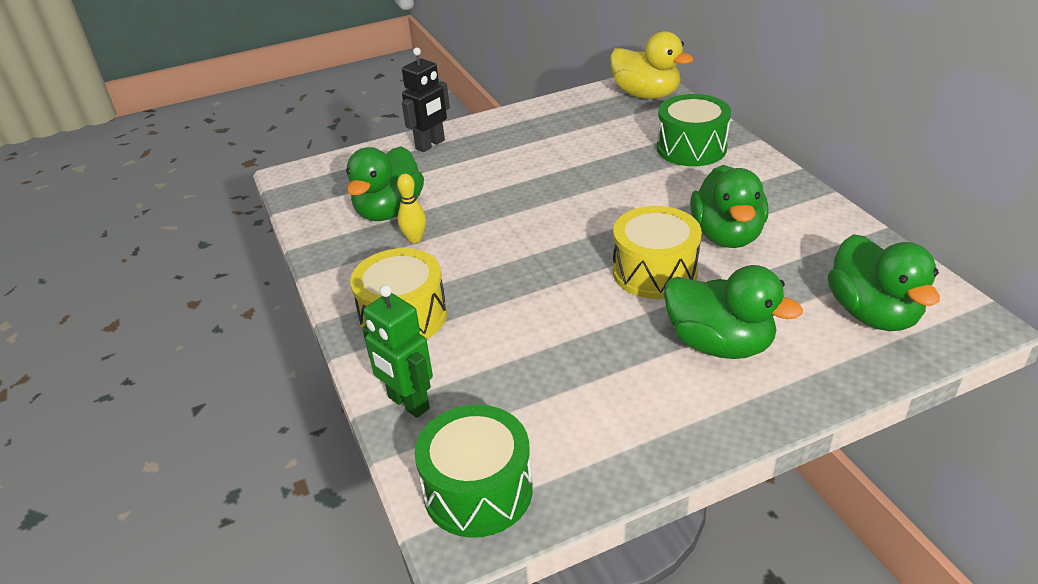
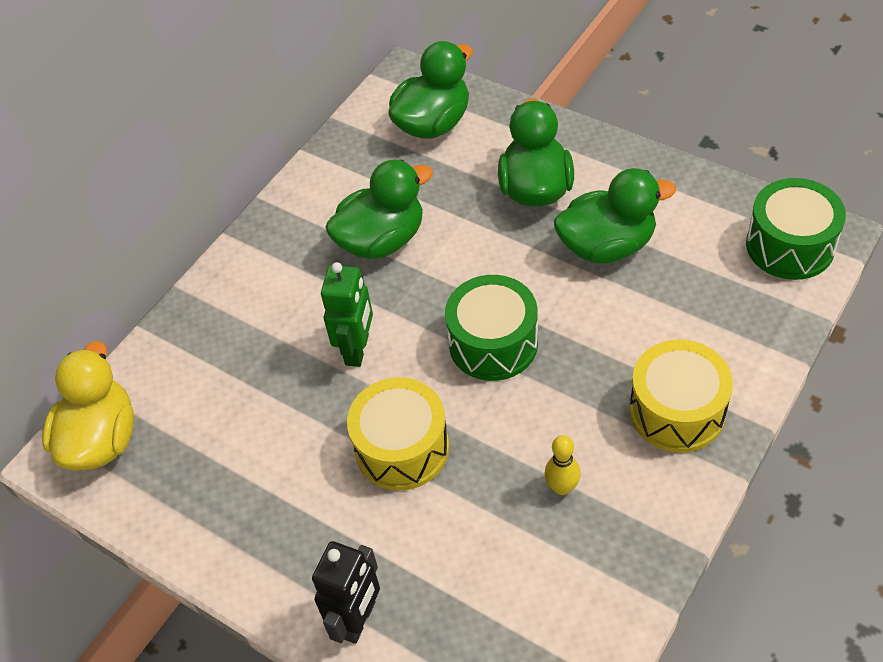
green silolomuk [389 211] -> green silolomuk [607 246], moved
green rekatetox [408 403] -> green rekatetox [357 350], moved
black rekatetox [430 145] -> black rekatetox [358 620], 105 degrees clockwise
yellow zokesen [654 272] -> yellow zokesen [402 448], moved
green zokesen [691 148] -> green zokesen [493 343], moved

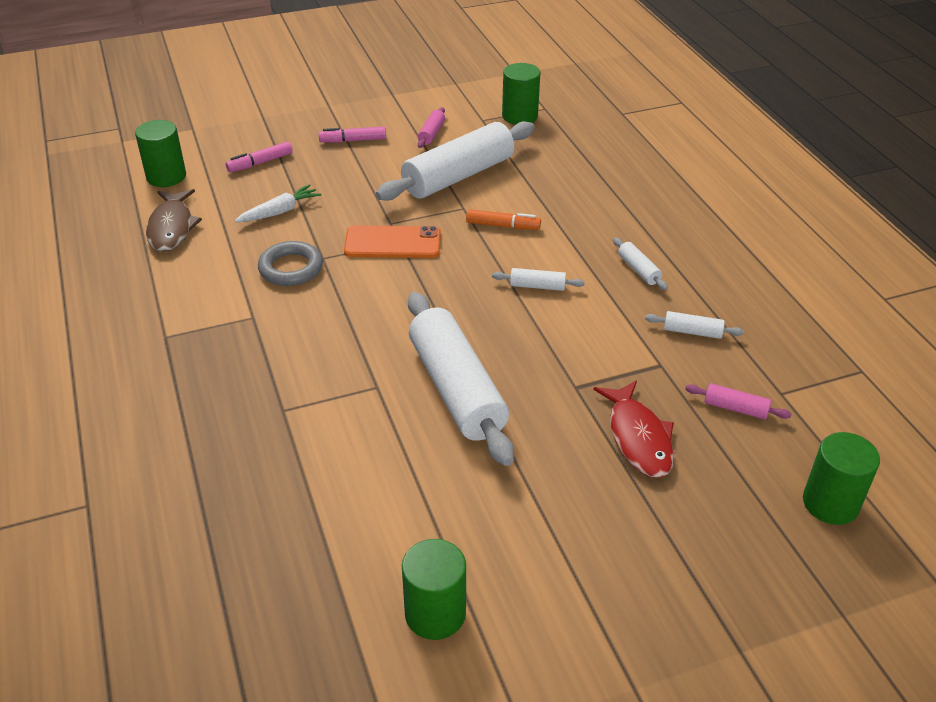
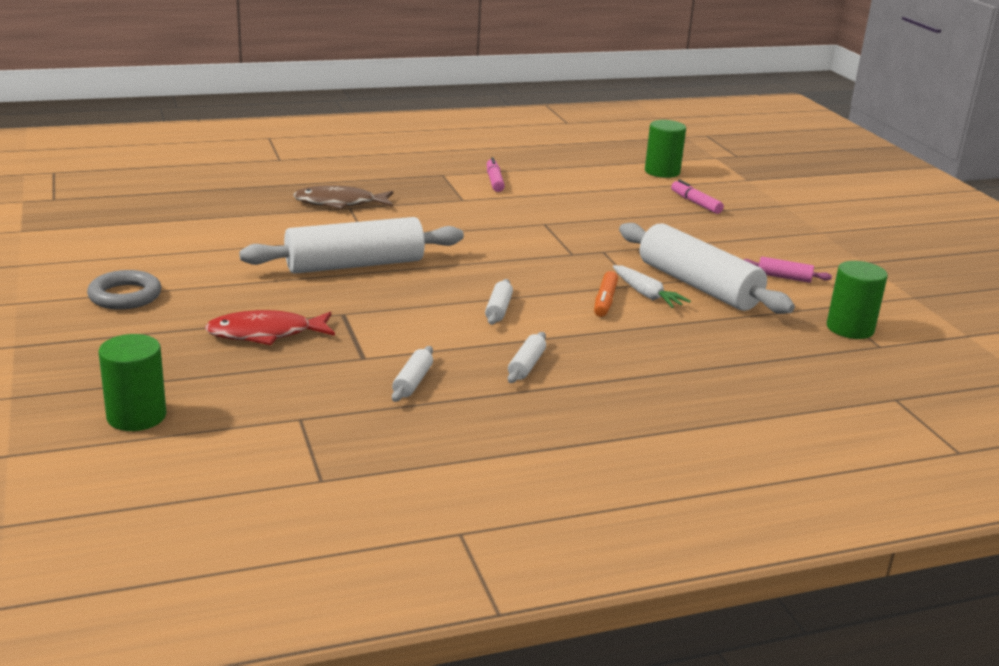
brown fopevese [172 227] -> brown fopevese [340 203], moved
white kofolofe [280 211] -> white kofolofe [646 294], moved
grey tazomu [291 268] -> grey tazomu [125 296], moved
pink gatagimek [353 140] -> pink gatagimek [494 181], moved
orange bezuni [393 243] -> none
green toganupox [435 613] -> none
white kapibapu [638 270] -> white kapibapu [526 365], 45 degrees counterclockwise
pink kapibapu [735 408] -> none

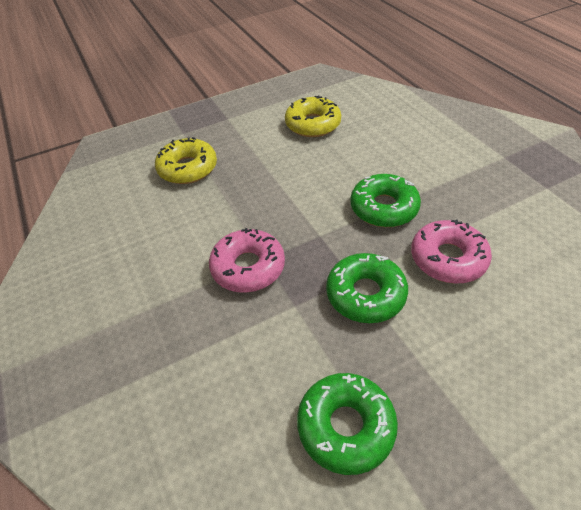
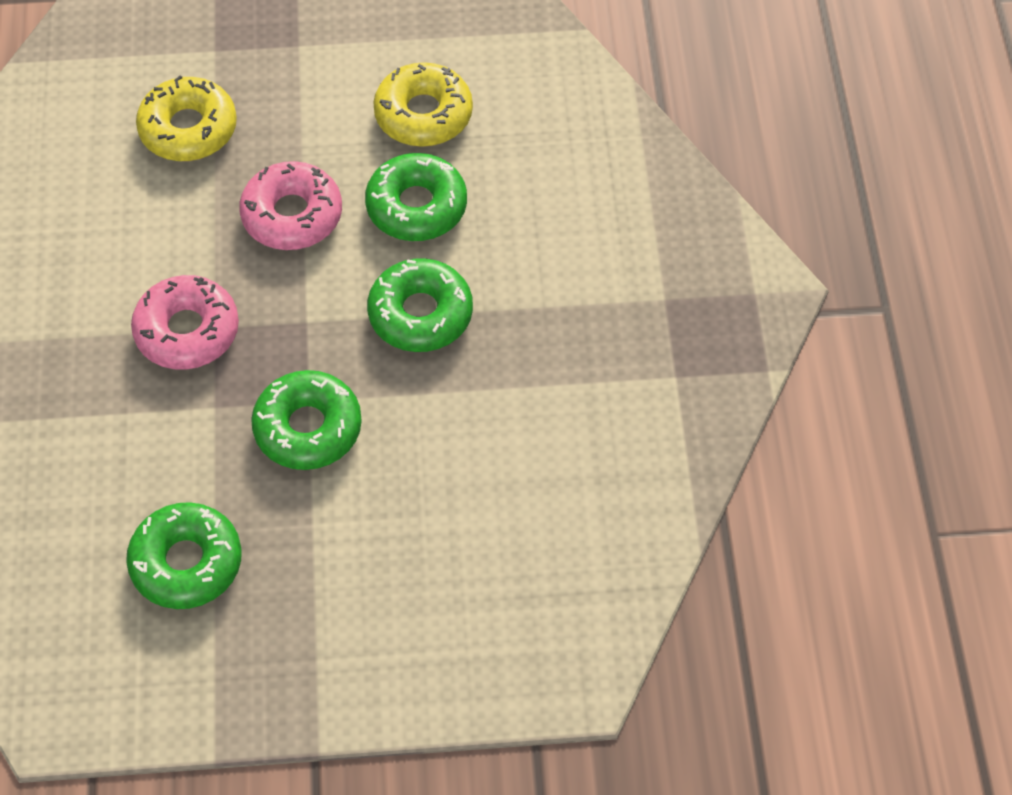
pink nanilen [448 258] -> pink nanilen [292 215], moved
none -> green nanilen [416 206]

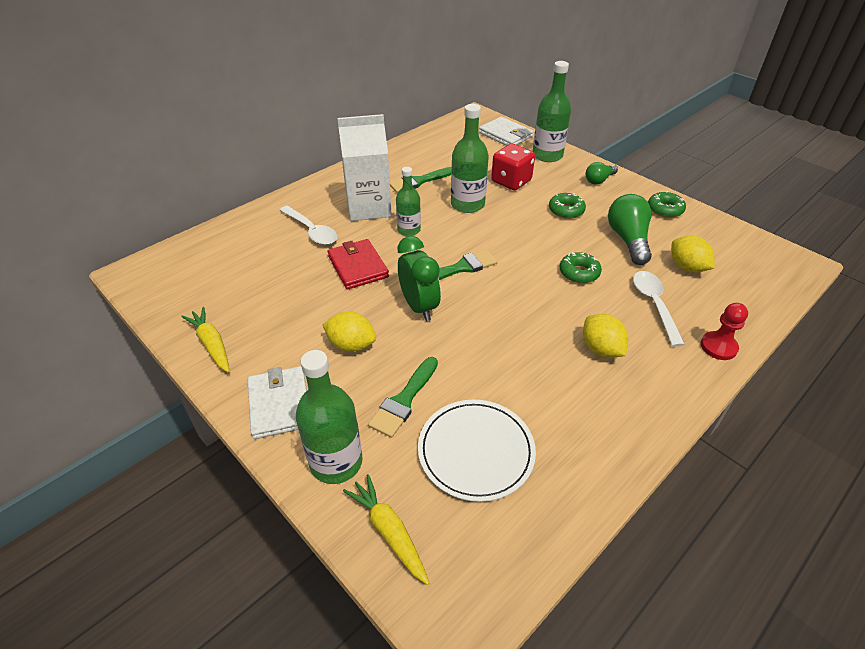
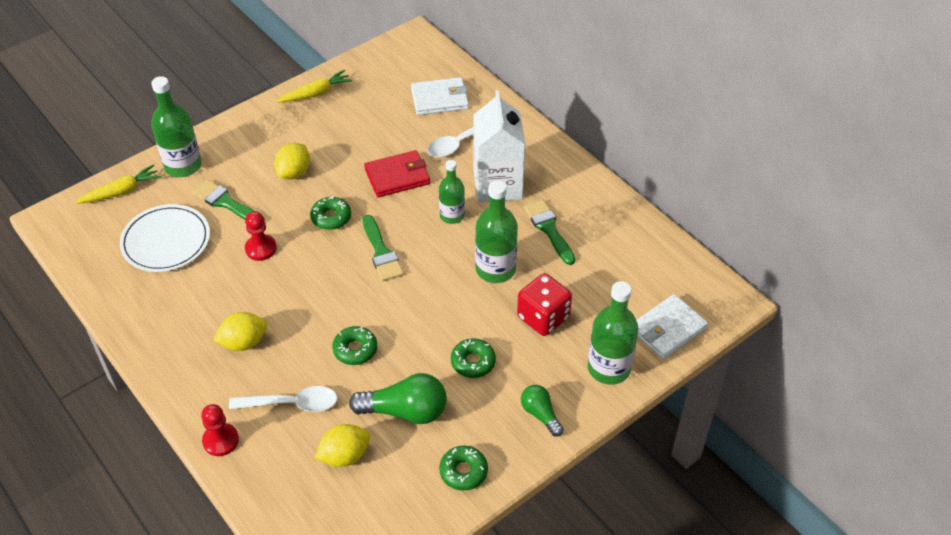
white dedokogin [279 404] -> white dedokogin [440 99], moved
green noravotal [419 307] -> green nanilen [331 217]
none -> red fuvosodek [261 248]

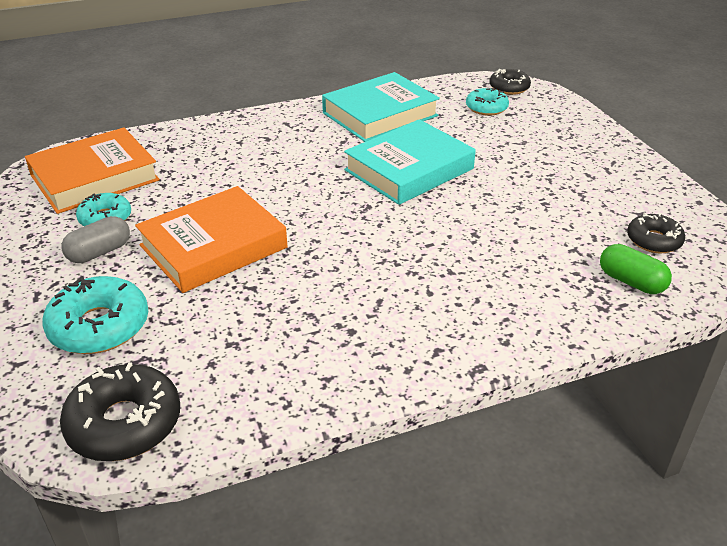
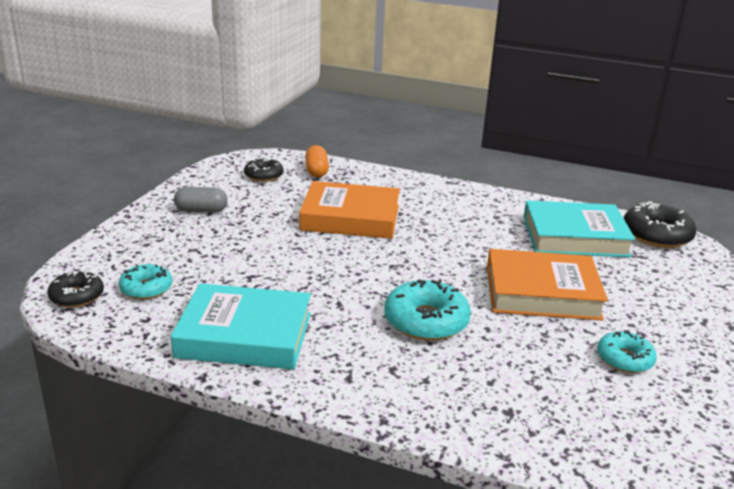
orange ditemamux [94 178] -> orange ditemamux [350 218], moved
turquoise nanilen [99 326] -> turquoise nanilen [426 321], moved
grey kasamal [99 252] -> grey kasamal [201 210], moved
turquoise ditemamux [409 169] -> turquoise ditemamux [574 237], moved
green kasamal [631 282] -> orange kasamal [316 171]

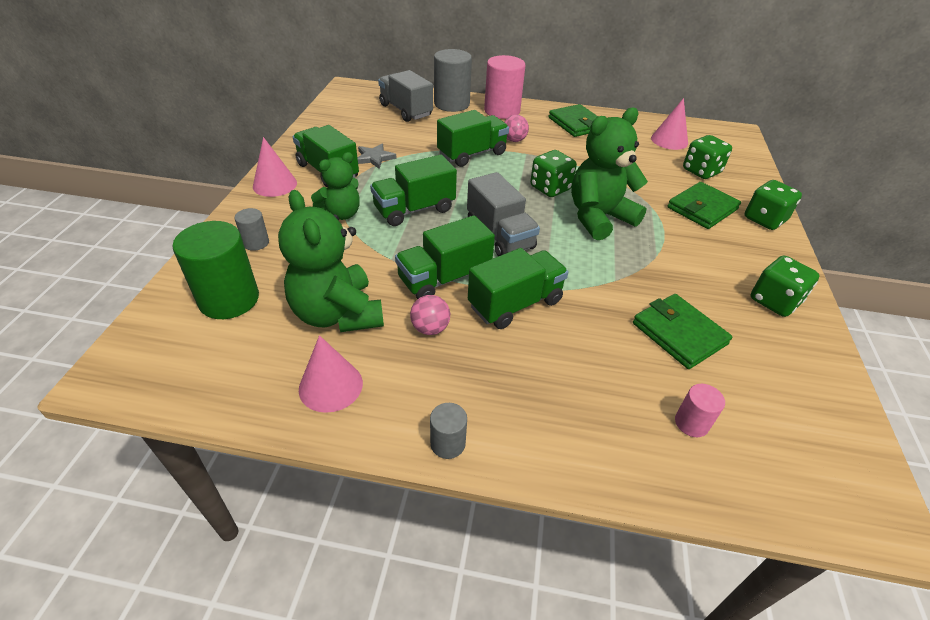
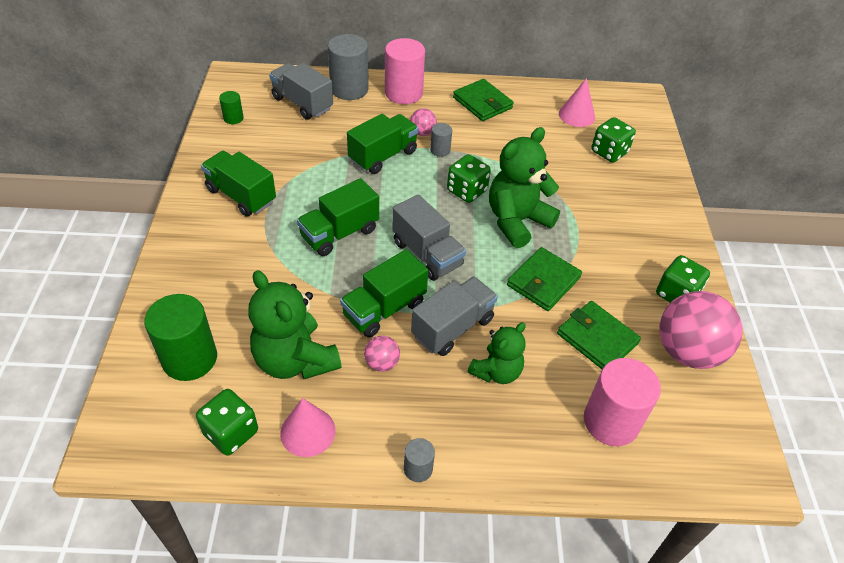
grey toganupox [256 243] -> grey toganupox [440 150], moved
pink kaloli [275 184] -> none
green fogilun [341 214] -> green fogilun [496 371], moved
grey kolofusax [374 158] -> none
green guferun [515 304] -> grey guferun [452 327]
green dedokogin [702 208] -> green dedokogin [543 281], moved
pink toganupox [691 423] -> pink toganupox [611 421], x2.04
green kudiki [764 219] -> green kudiki [231 432], moved
none -> green toganupox [233 118]
none -> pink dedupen [687 351]

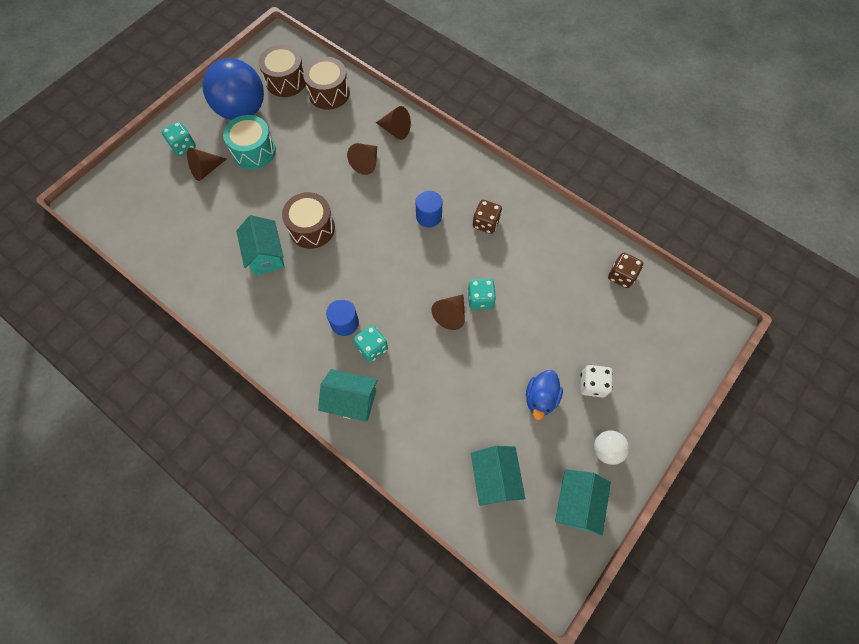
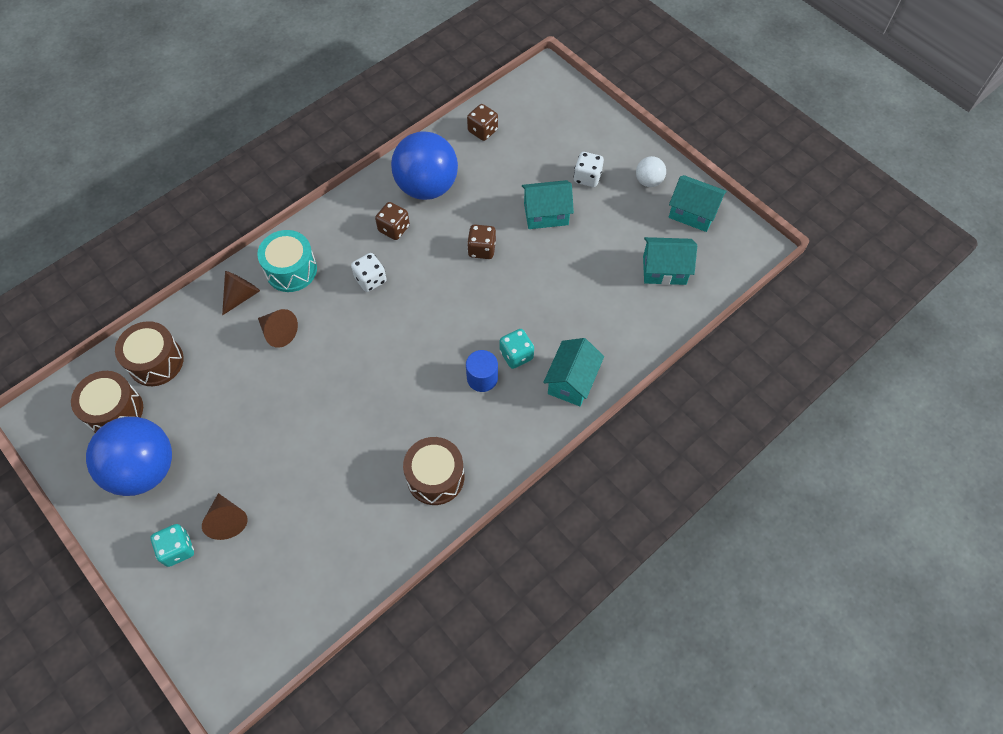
turquoise zokesen [254 151] -> turquoise zokesen [291 270], moved
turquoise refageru [266 255] -> turquoise refageru [546 214], moved
brown zokesen [312 228] -> brown zokesen [435 477], moved
blue toganupox [428 216] -> white kudiki [370 279]
brown kaloli [451 315] -> none
turquoise kudiki [480 299] -> brown kudiki [482 249]
blue silolomuk [540 398] -> none
none -> blue dedupen [427 186]

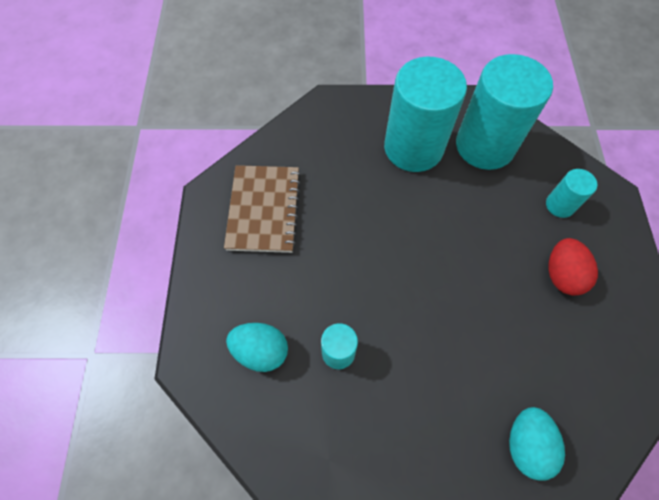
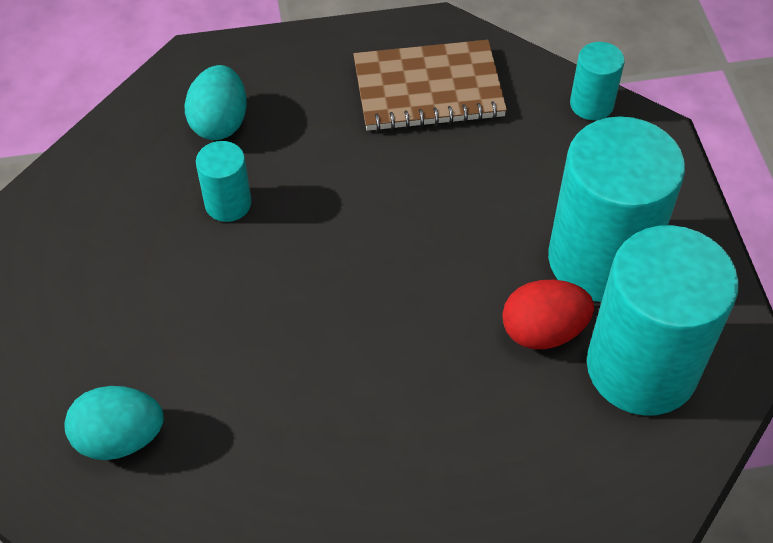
turquoise toganupox [560 205] -> turquoise toganupox [591 104], moved
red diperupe [562 275] -> red diperupe [543 331], moved

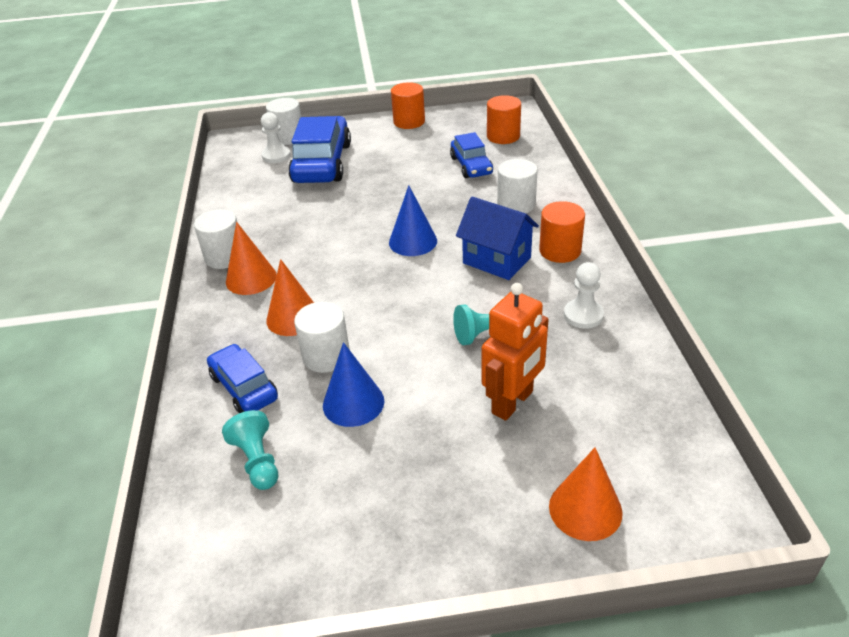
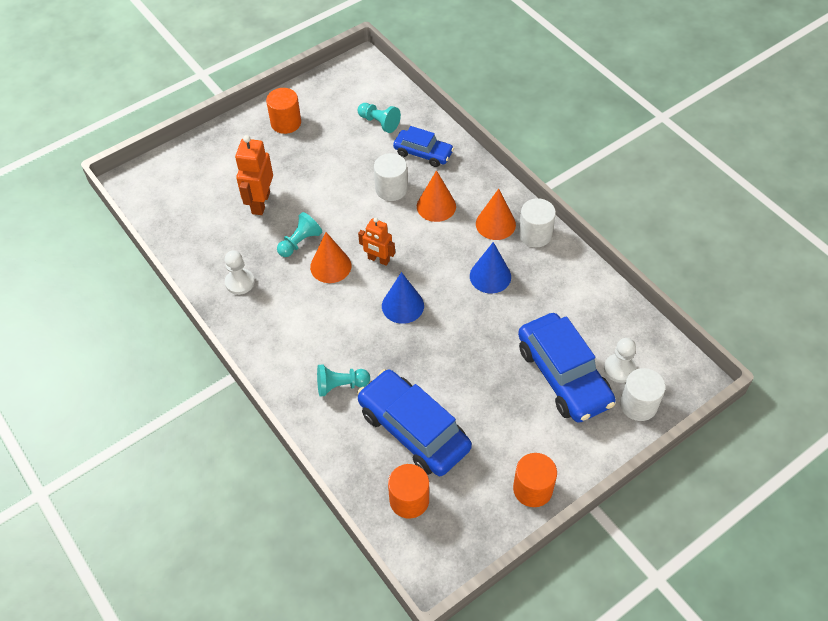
blue kaloli [353 403] -> blue kaloli [490 276], moved
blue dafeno [471 166] -> blue dafeno [414 430], x1.73
blue refageru [496 260] -> none
white toganupox [516 205] -> turquoise fuvosodek [340 385]
orange toganupox [560 250] -> orange toganupox [286 123], moved
orange kaloli [585 509] -> orange kaloli [330 266], moved
none -> orange rekatetox [378 259]

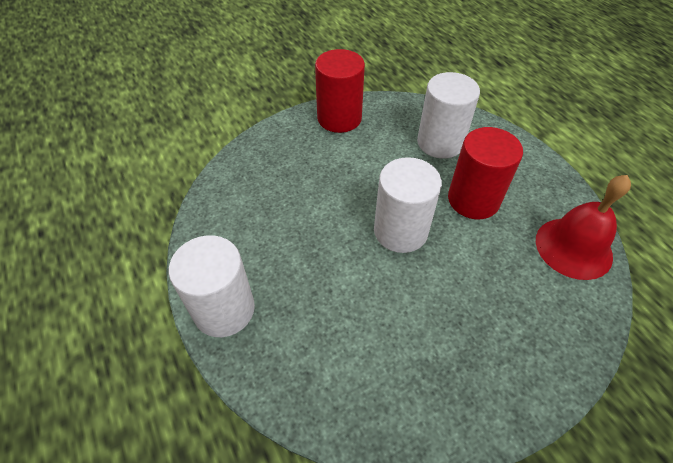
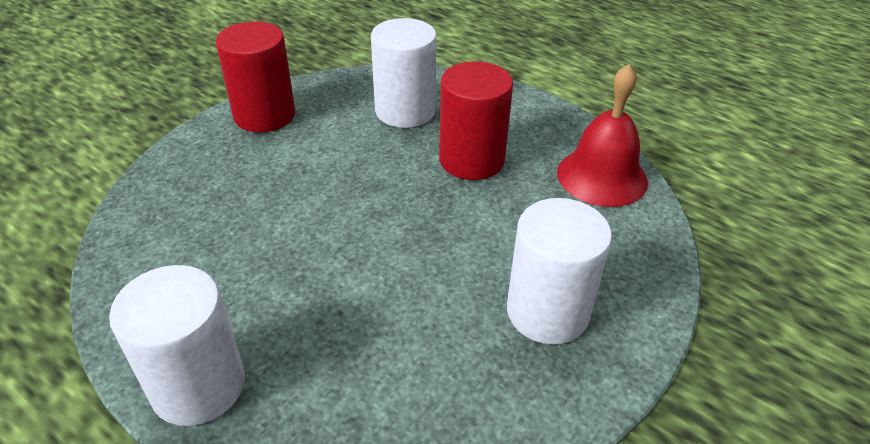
white toganupox [400 231] -> white toganupox [547 312], moved

